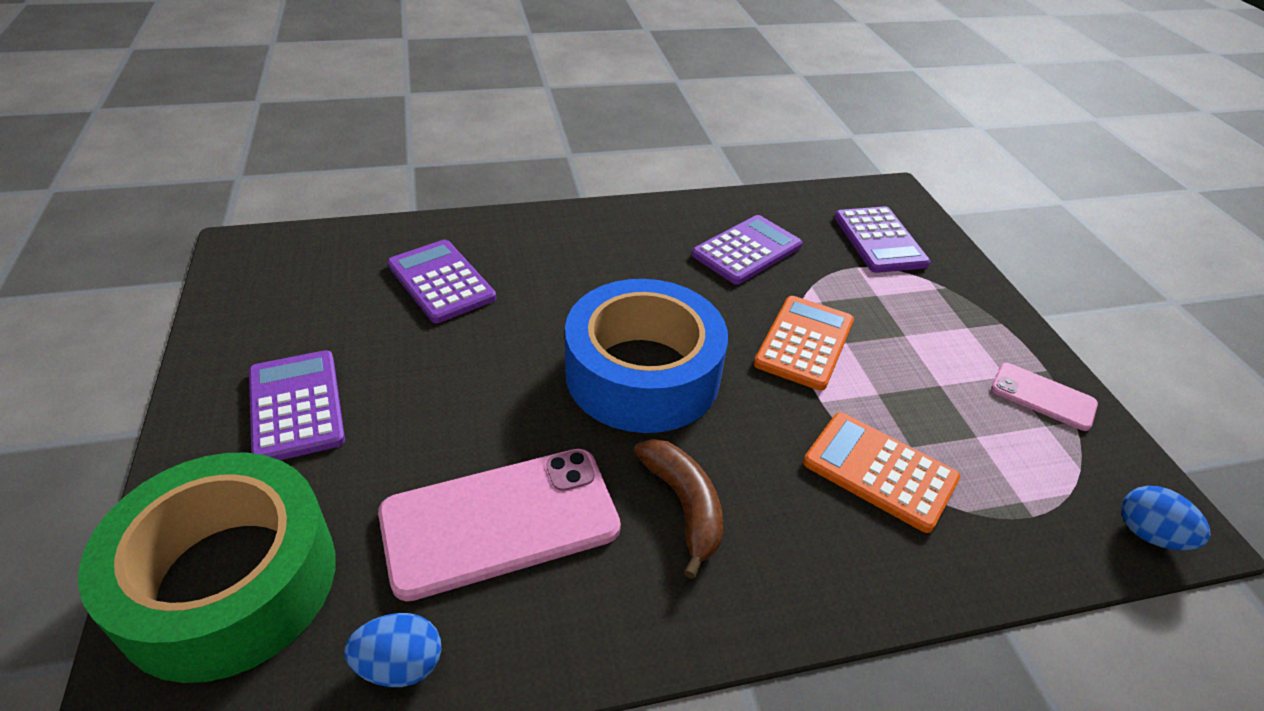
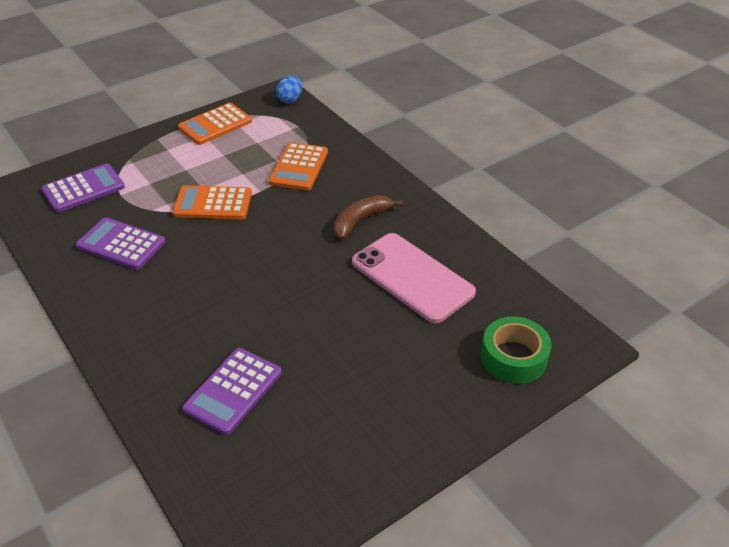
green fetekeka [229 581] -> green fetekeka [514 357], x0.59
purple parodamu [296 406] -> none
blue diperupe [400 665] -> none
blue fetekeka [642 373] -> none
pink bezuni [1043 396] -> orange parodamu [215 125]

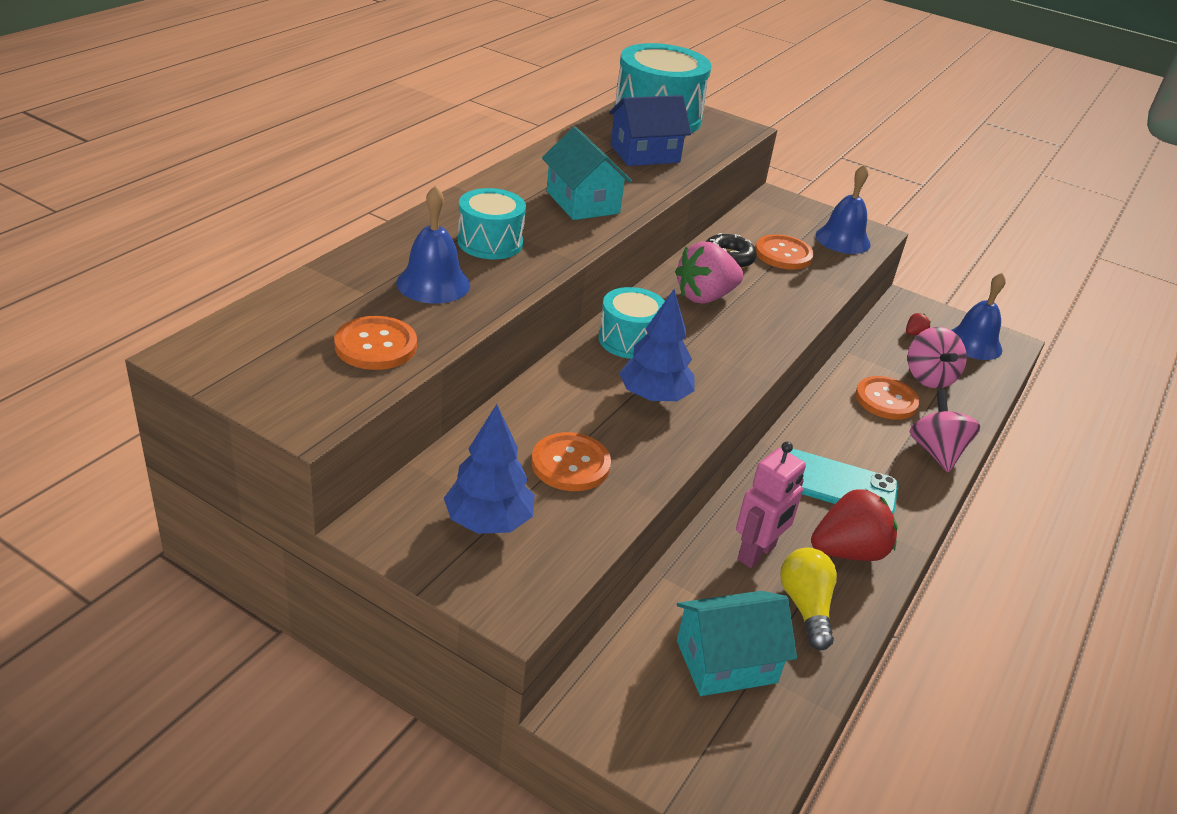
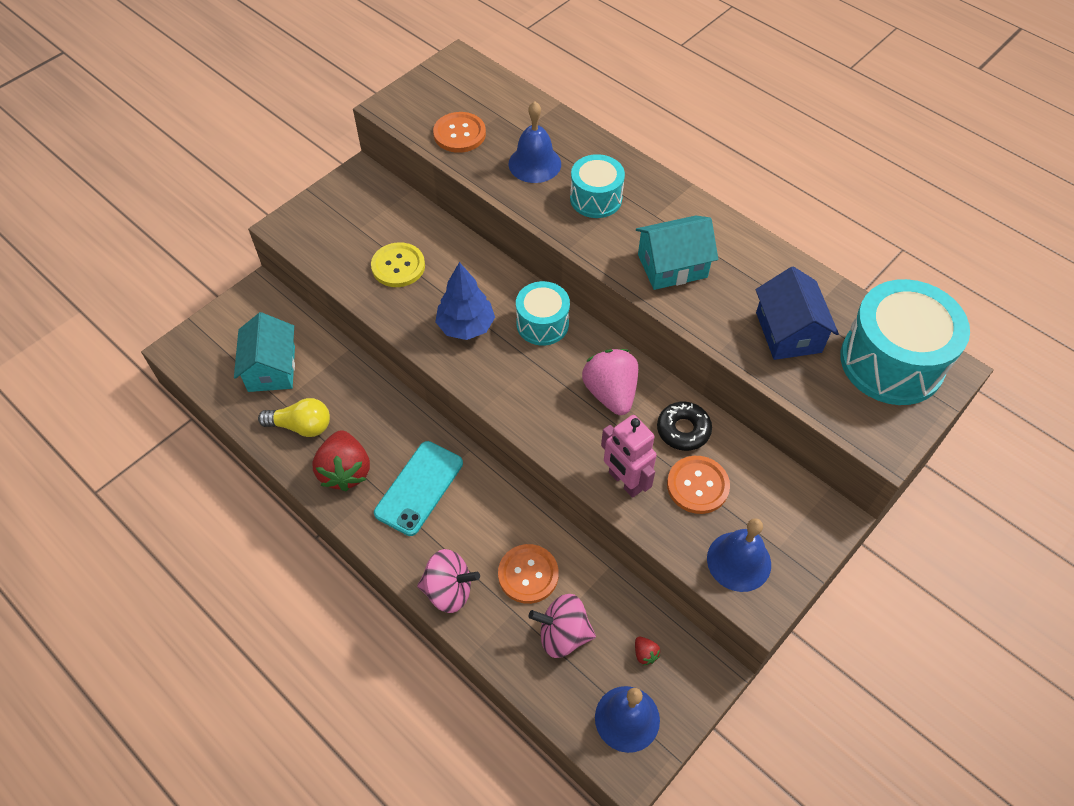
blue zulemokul [488 521] -> none
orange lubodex [570 464] -> yellow lubodex [398 266]
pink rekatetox [757 553] -> pink rekatetox [625 481], moved

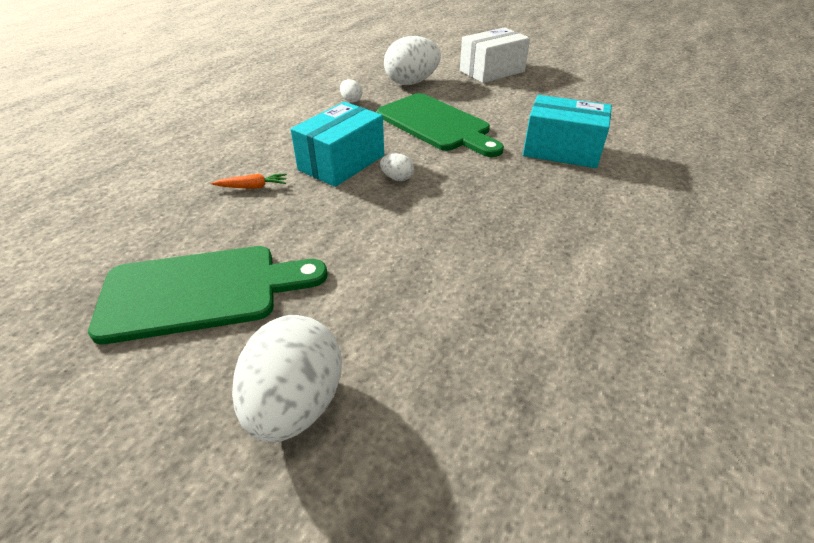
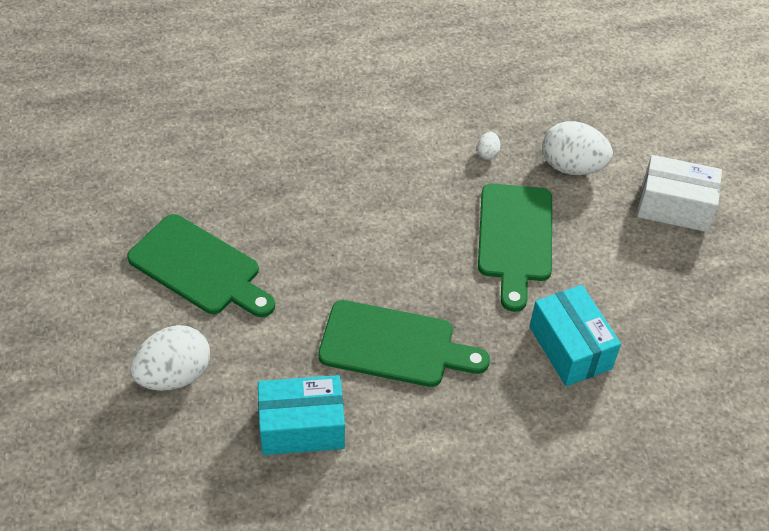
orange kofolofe [252 187] -> none
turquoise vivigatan [342 163] -> turquoise vivigatan [302 427], moved
white diperupe [397 178] -> none
none -> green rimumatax [394 345]

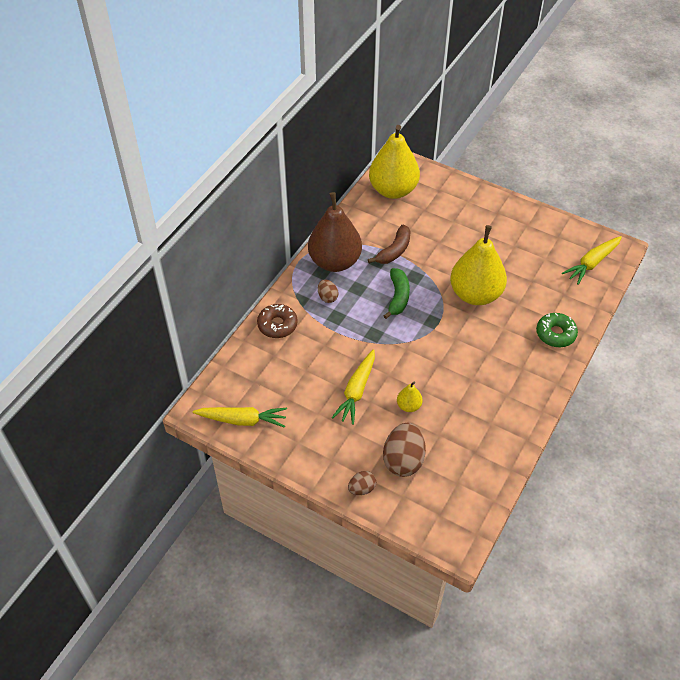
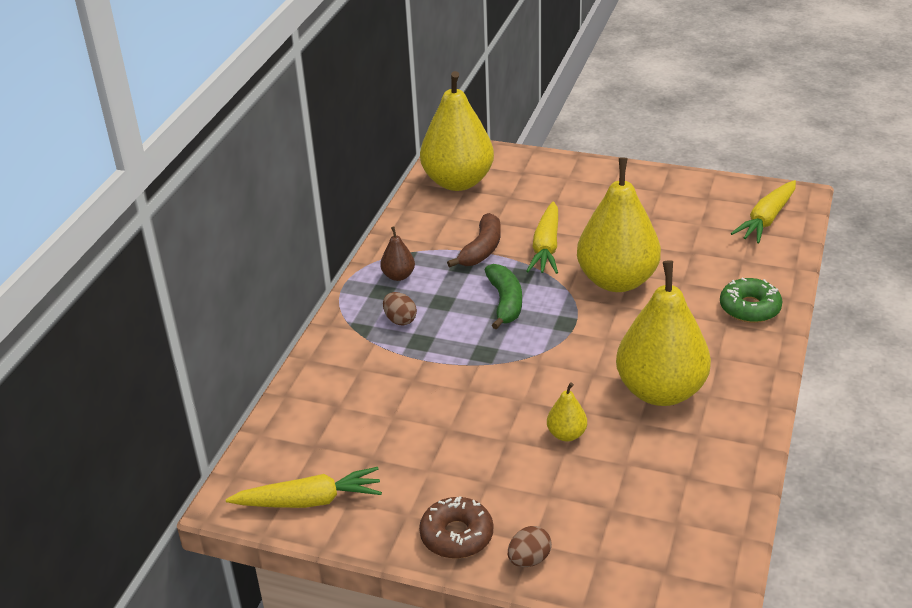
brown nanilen [277 325] -> brown nanilen [456 535], moved
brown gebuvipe [335 261] -> brown gebuvipe [398 276], x0.43
yellow kofolofe [356 391] -> yellow kofolofe [546 247], moved
brown diperupe [403 460] -> none
none -> yellow gebuvipe [660 391]

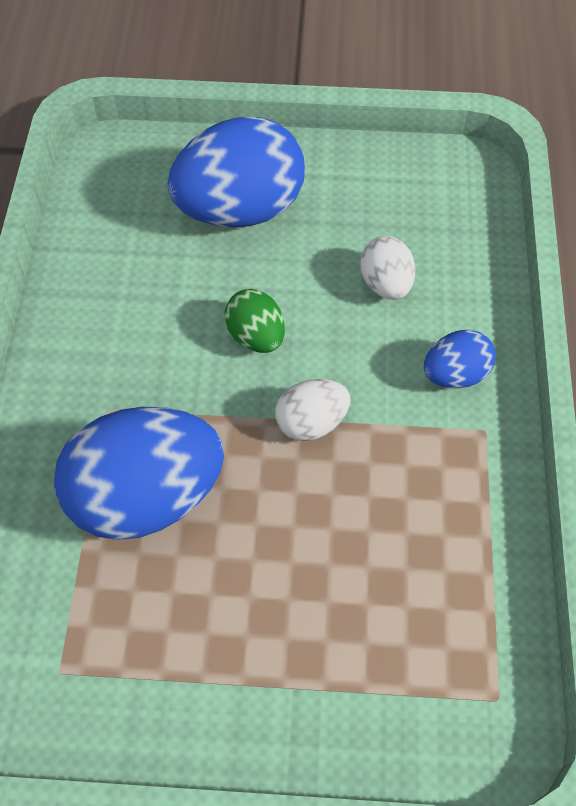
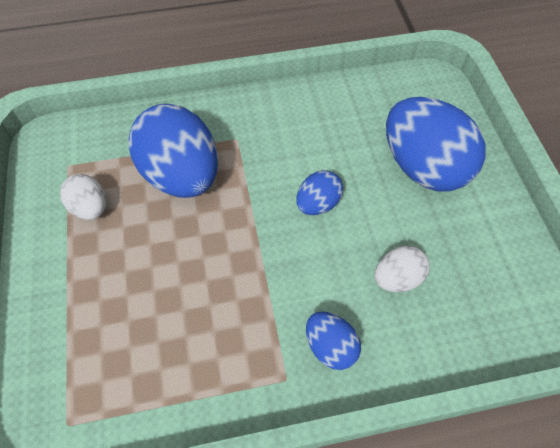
green diperupe [256 337] -> blue diperupe [318 204]
white diperupe [311 423] -> white diperupe [90 208], moved

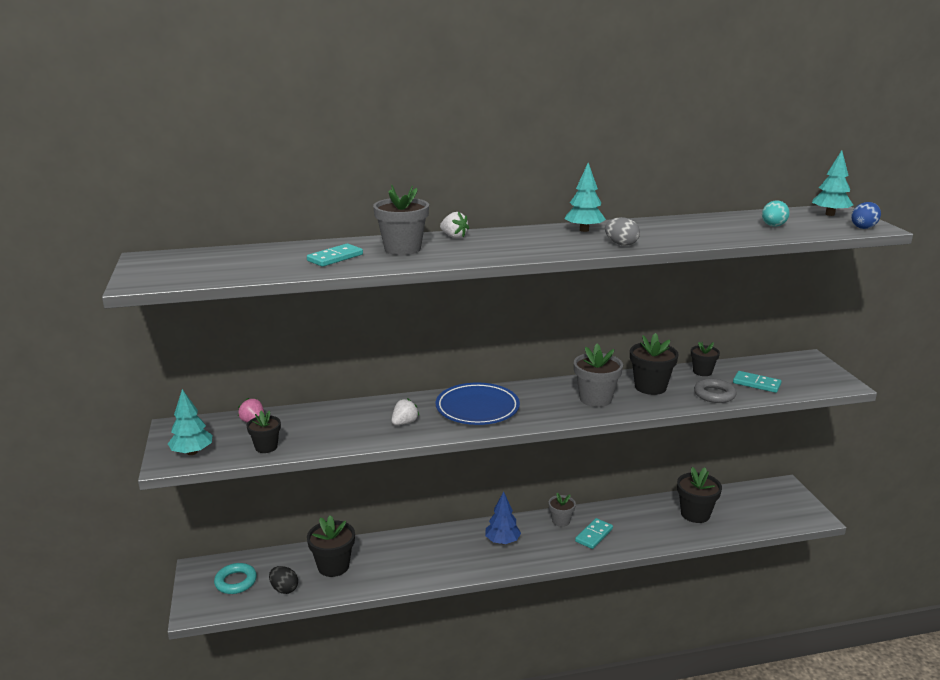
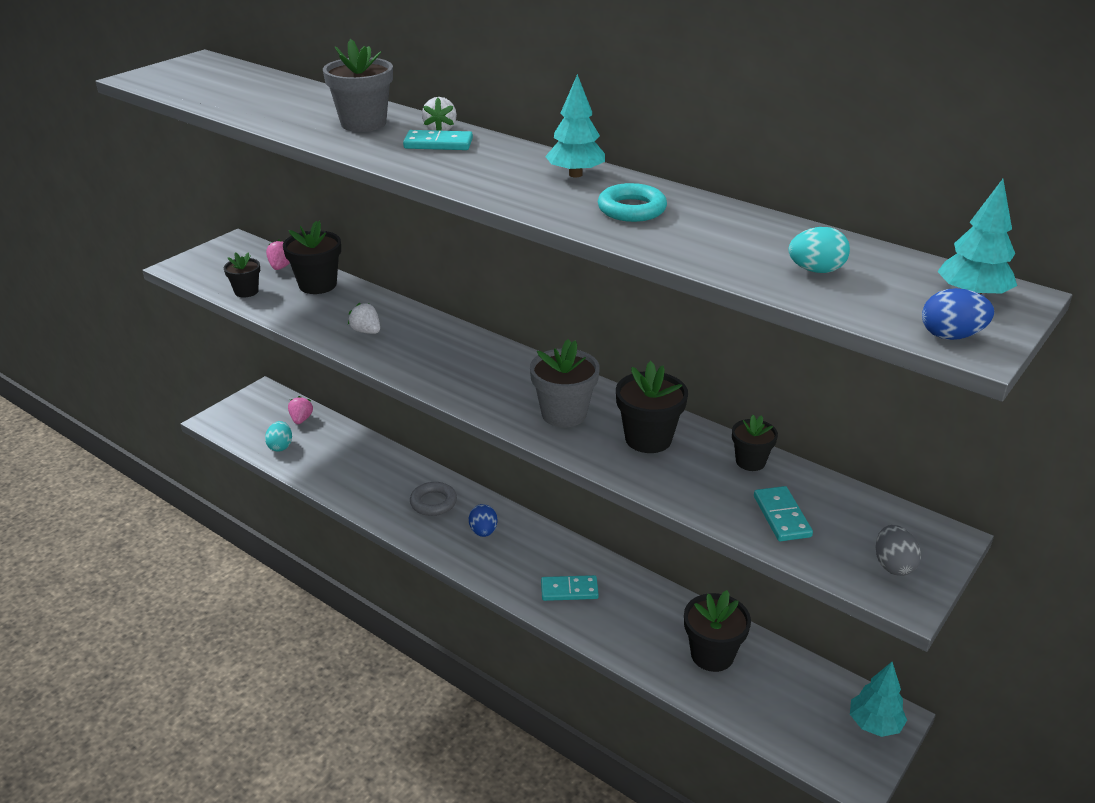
turquoise zulemokul [192 452] -> turquoise zulemokul [874 724], moved
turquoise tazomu [236 582] -> turquoise tazomu [631 209], moved
black diperupe [284 589] -> turquoise diperupe [280 446]
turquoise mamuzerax [335 258] -> turquoise mamuzerax [438 144], moved
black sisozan [333 566] -> black sisozan [317 285], moved
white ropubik [404 423] -> white ropubik [366 331], 135 degrees counterclockwise
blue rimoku [477 408] -> none
blue zulemokul [502 541] -> blue diperupe [483 531]
grey sisozan [561 521] -> none
grey diperupe [621 244] -> grey diperupe [893 565], moved
grey tazomu [714 394] -> grey tazomu [433 502], moved
none -> pink ropubik [301 419]

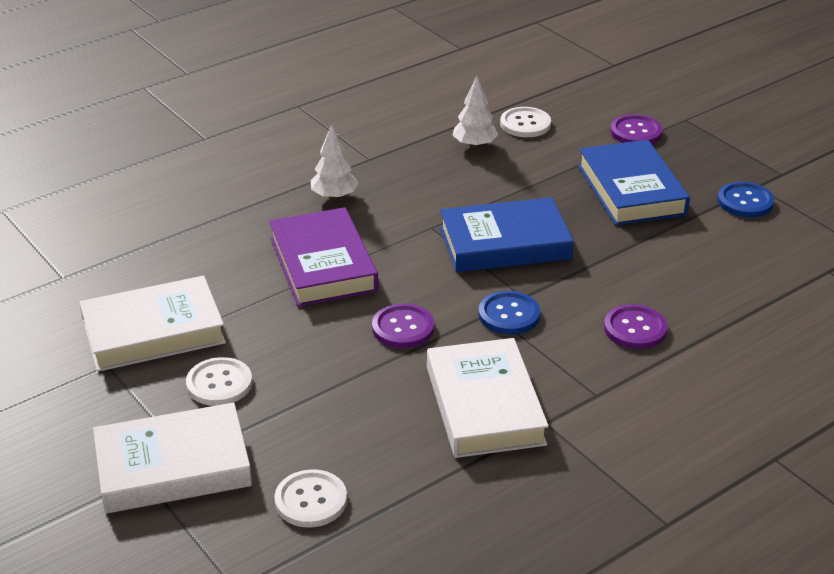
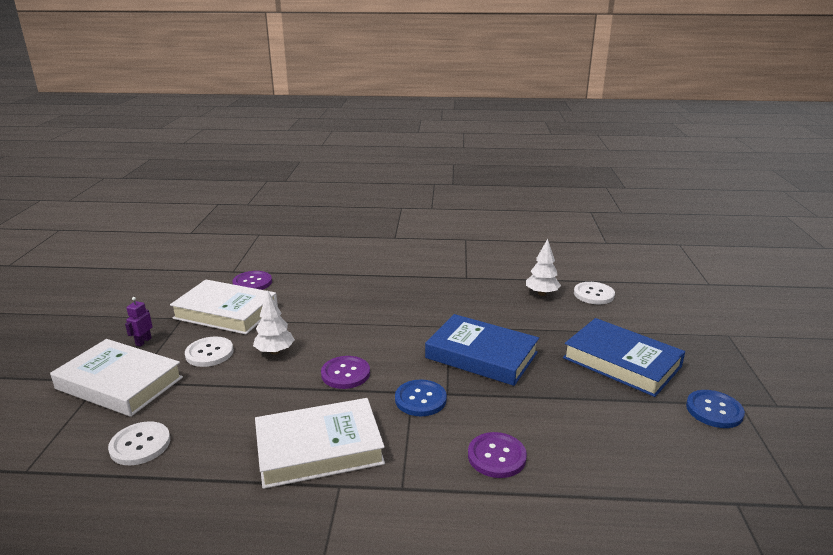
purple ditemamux [323 264] -> none
white zulemokul [334 196] -> white zulemokul [275 351], moved
white ditemamux [484 405] -> white ditemamux [319 448], 45 degrees clockwise
blue ditemamux [631 190] -> blue ditemamux [621 362], 75 degrees counterclockwise
purple lubodex [636 132] -> purple lubodex [252 283], moved
none -> purple rekatetox [143 341]

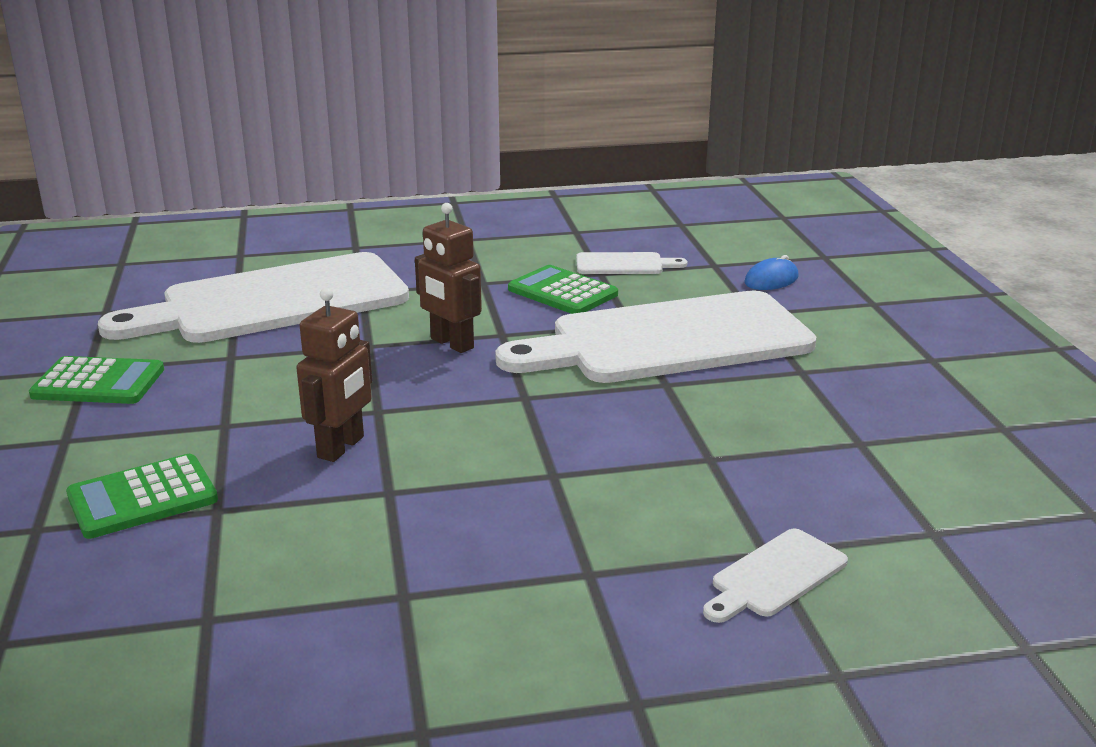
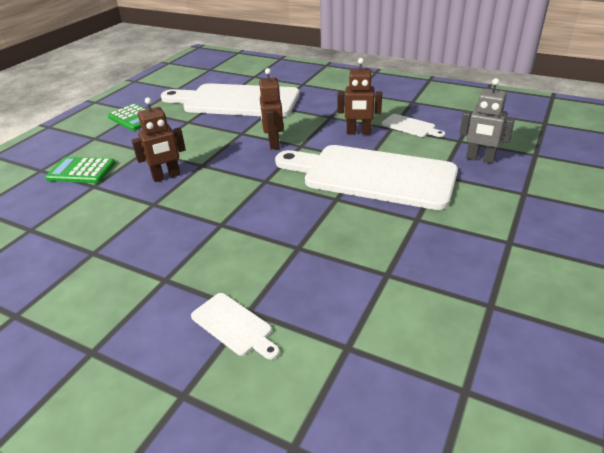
green parodamu [562 292] -> brown rekatetox [358 132]
white rimumatax [775 576] -> white rimumatax [234 325], 135 degrees counterclockwise
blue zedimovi [771 280] -> grey rekatetox [480 159]

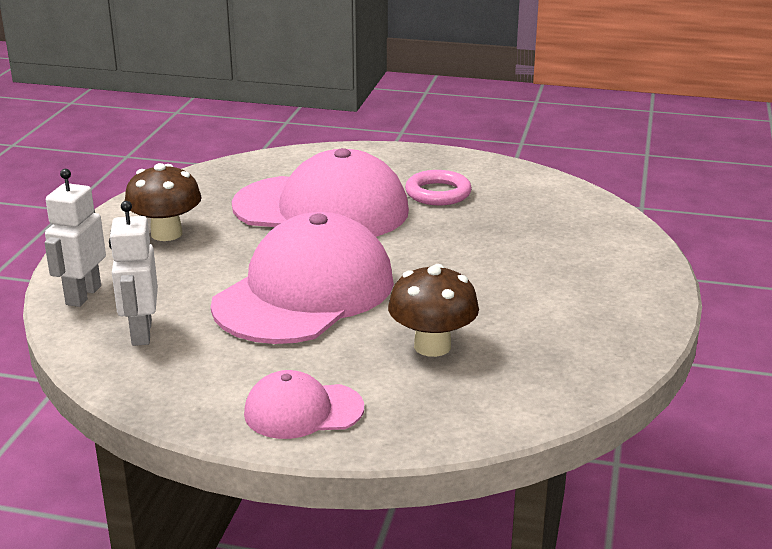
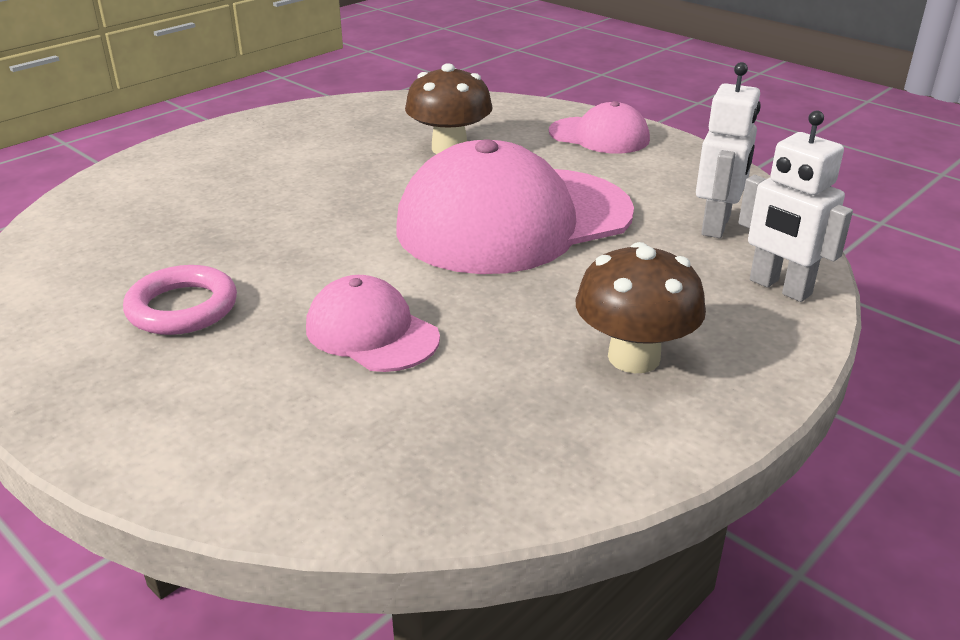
white rekatetox [83 295] -> white rekatetox [779 287], 90 degrees clockwise
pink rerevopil [321 209] -> pink rerevopil [371 332], x0.50

